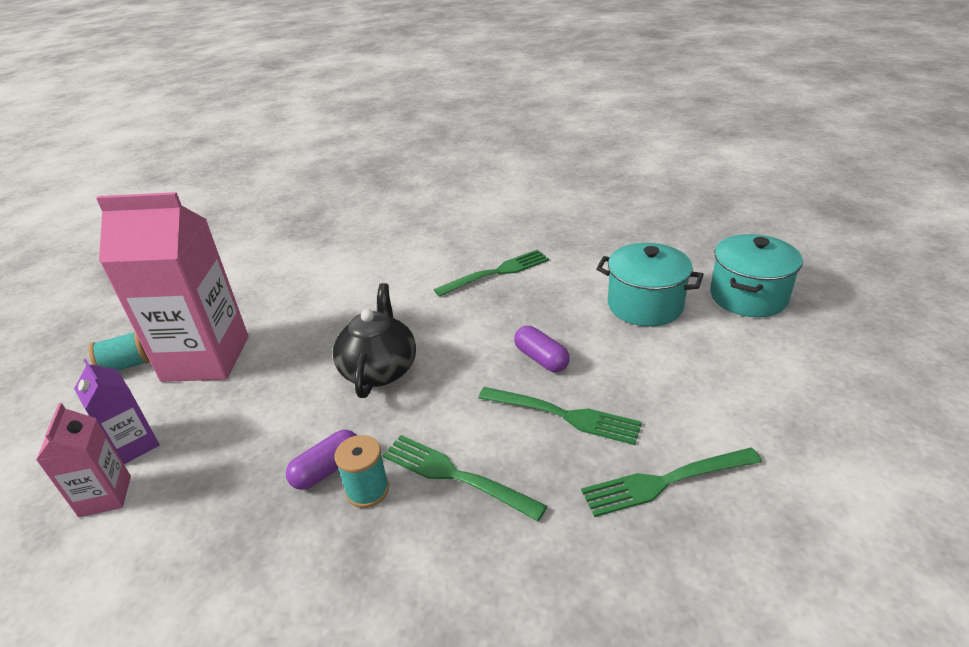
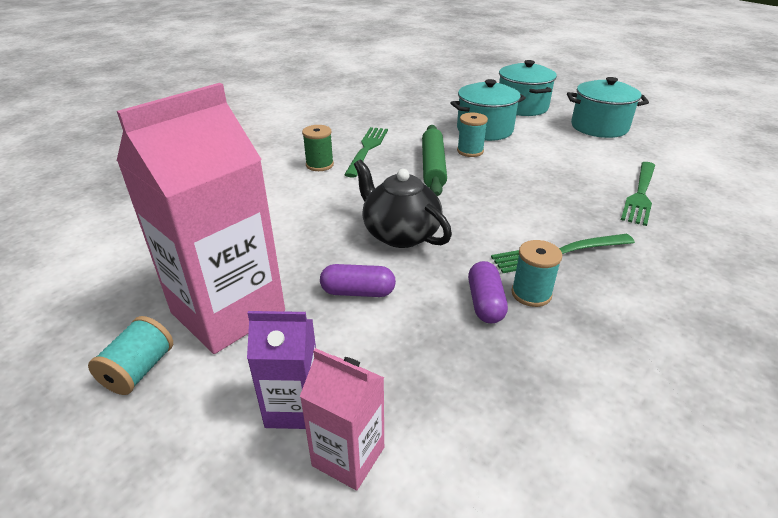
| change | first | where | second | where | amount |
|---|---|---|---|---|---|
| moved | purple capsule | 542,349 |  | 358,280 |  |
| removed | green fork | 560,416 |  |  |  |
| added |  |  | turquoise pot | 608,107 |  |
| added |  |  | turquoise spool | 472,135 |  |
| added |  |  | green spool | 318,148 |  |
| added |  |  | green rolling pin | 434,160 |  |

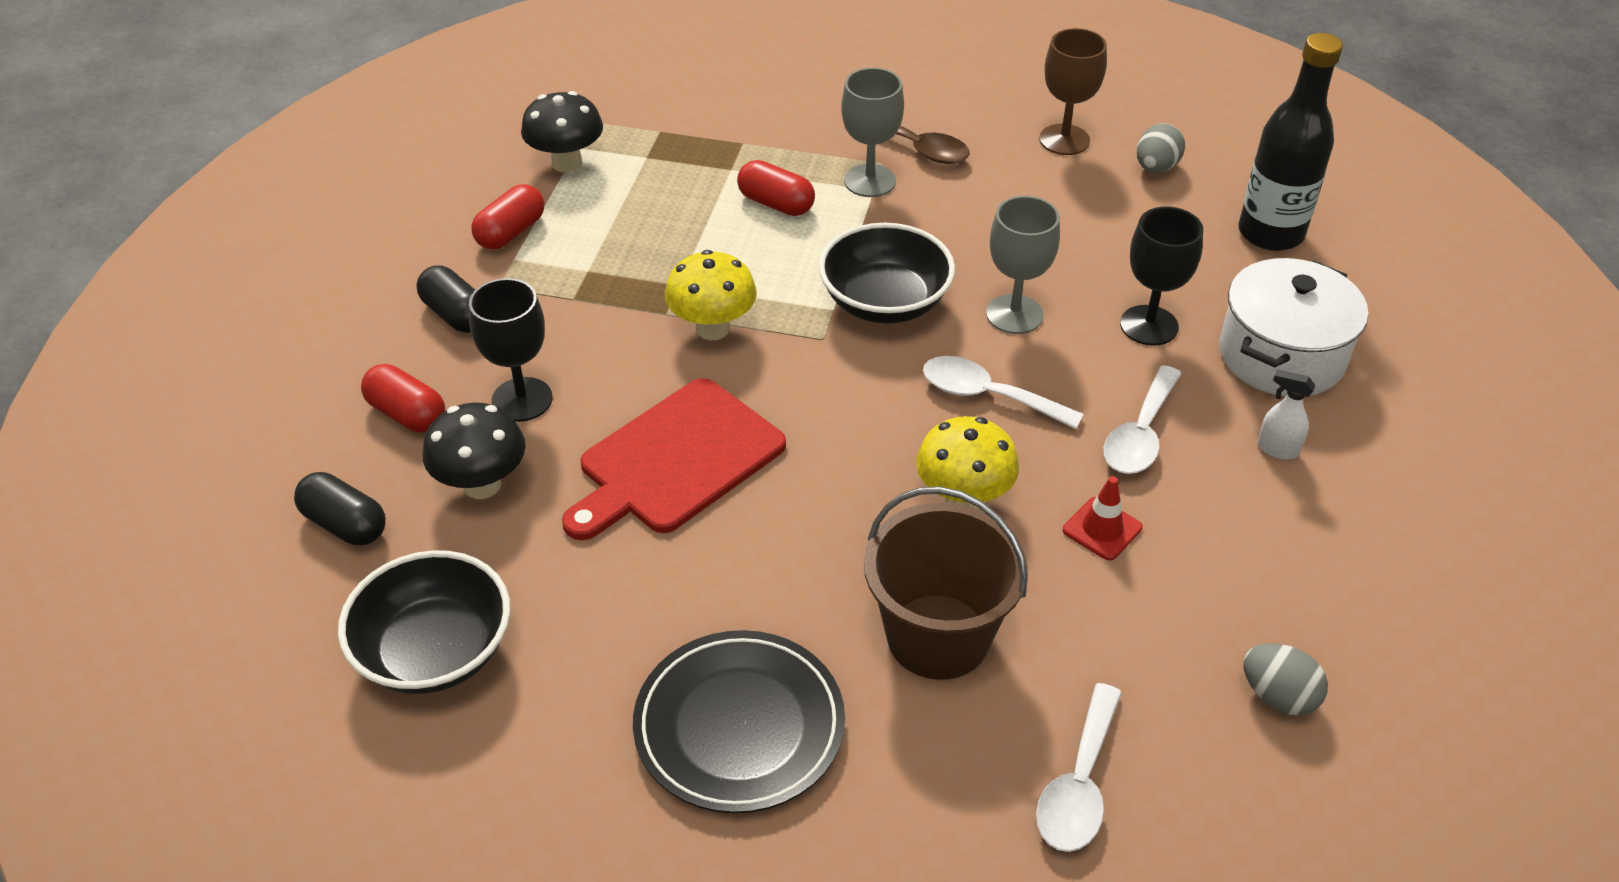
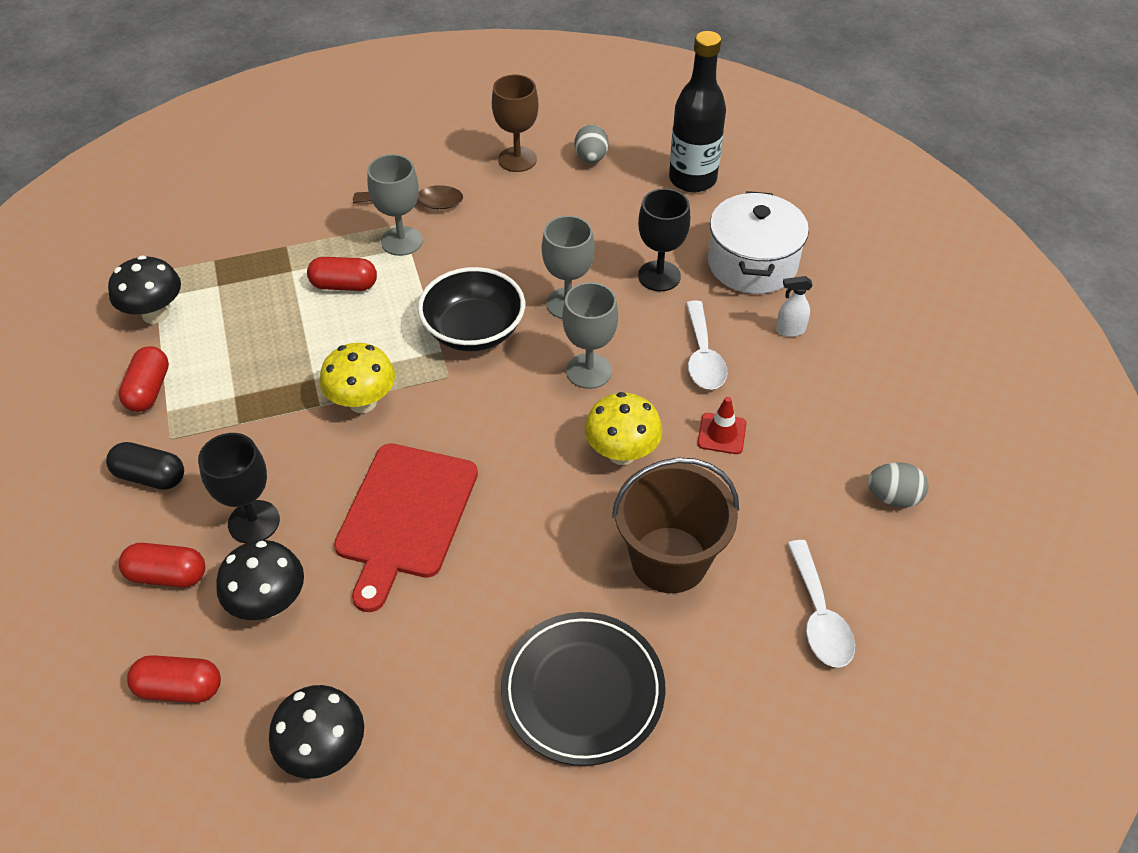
| change | first | where | second | where | amount |
|---|---|---|---|---|---|
| replaced | white spoon | 1003,392 | grey goblet | 590,335 |  |
| recoloured | black capsule | 340,508 | red capsule | 174,679 |  |
| replaced | black bowl | 424,622 | black mushroom | 316,732 |  |

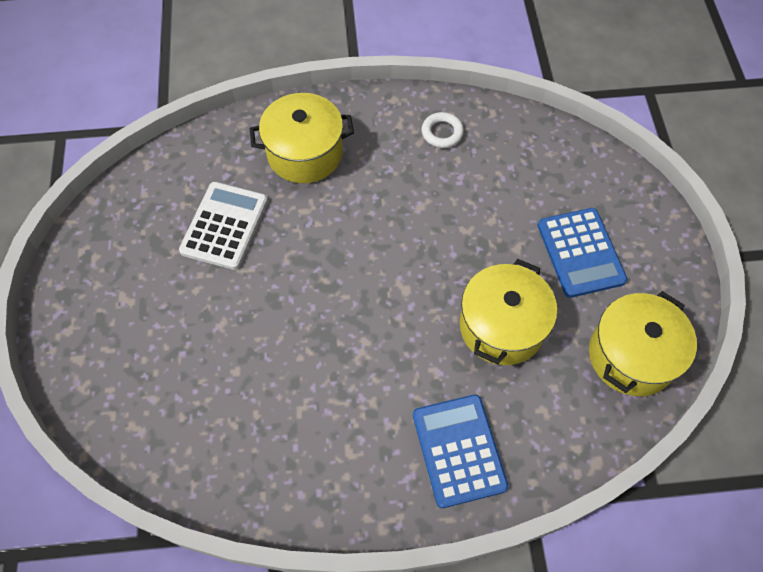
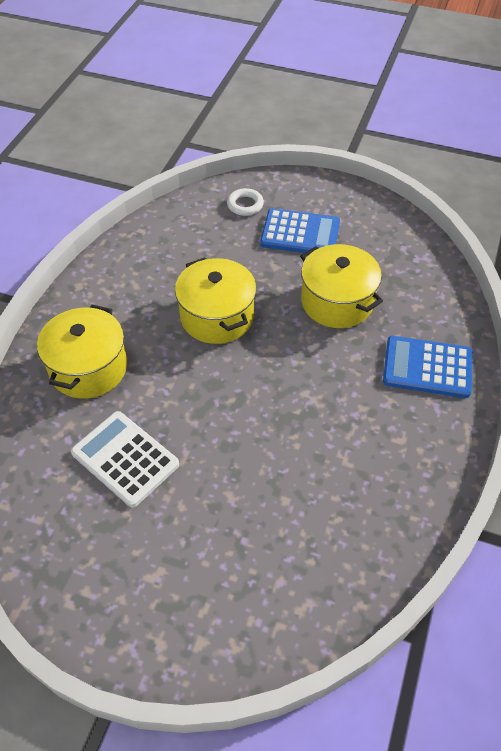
| change | first | where | second | where | amount |
|---|---|---|---|---|---|
| moved | white ring | 442,130 |  | 245,202 |  |
| moved | yellow pot | 643,343 |  | 215,300 |  |

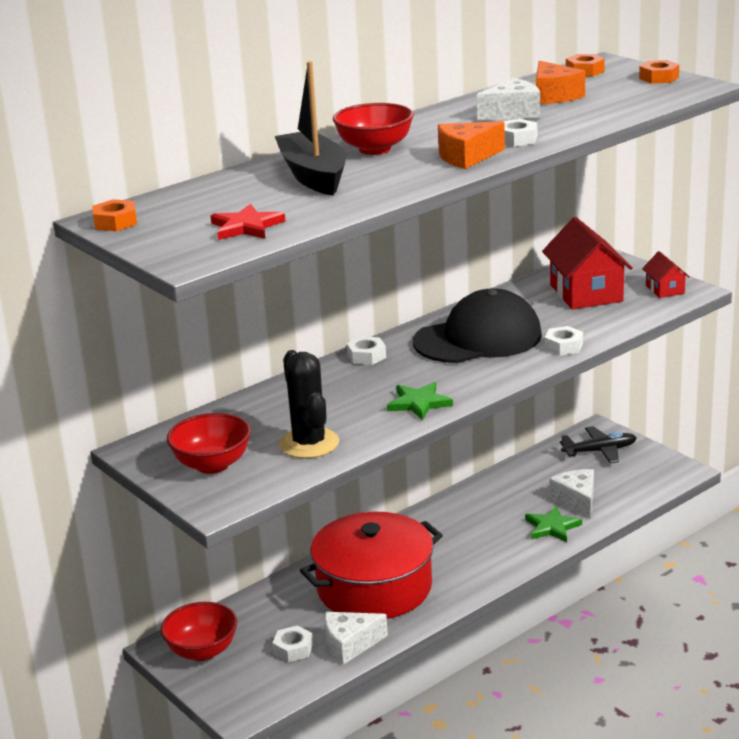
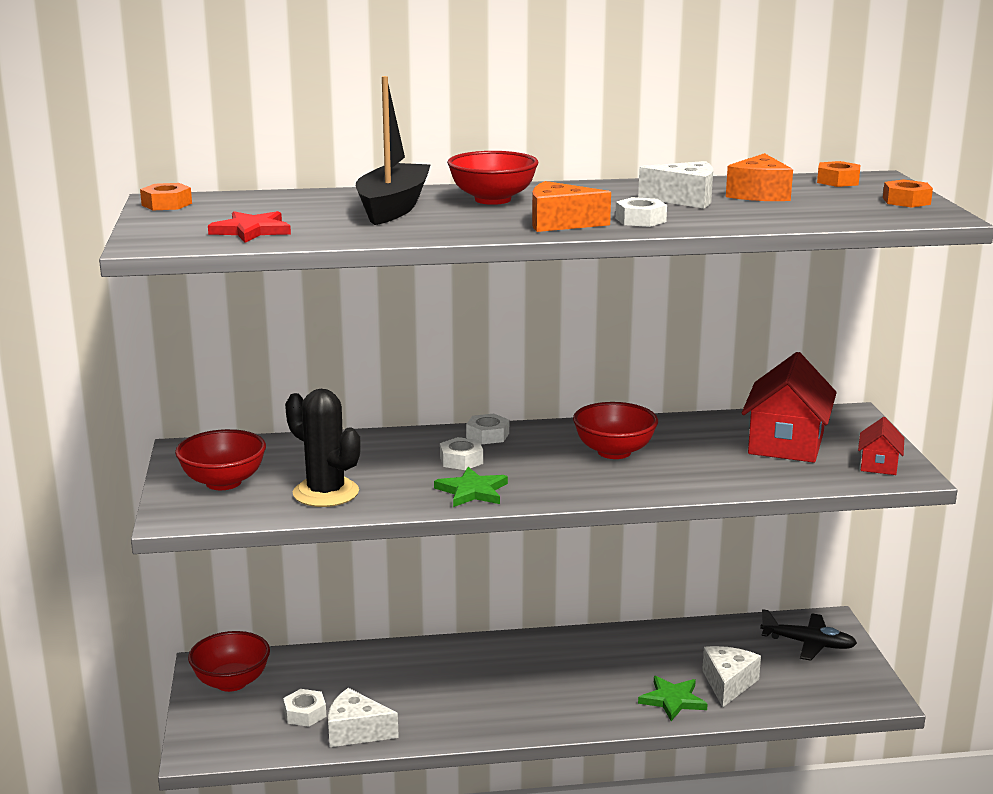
| change | first | where | second | where | amount |
|---|---|---|---|---|---|
| replaced | black cap | 477,325 | red bowl | 615,430 |  |
| moved | white nut | 564,341 |  | 461,453 |  |
| turned | black cactus | 309,404 |  | 323,448 | 60 degrees counterclockwise |
| removed | red pot | 371,565 |  |  |  |

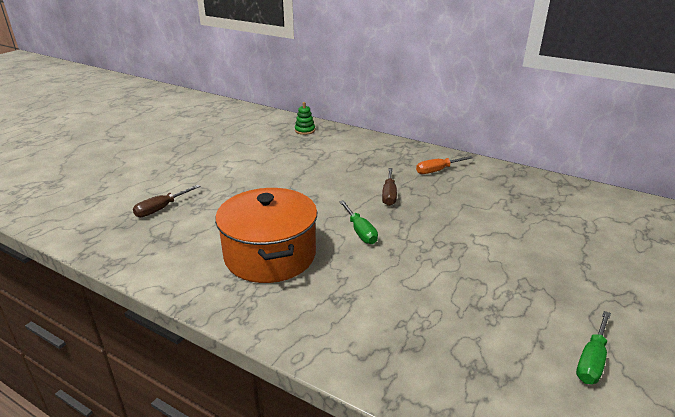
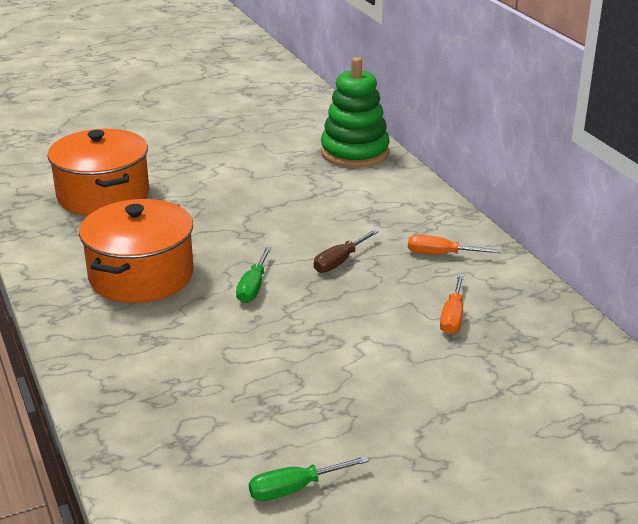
| change | first | where | second | where | amount |
|---|---|---|---|---|---|
| resized | green stacking toy | 305,118 |  | 355,112 | x2.37 |
| replaced | brown screwdriver | 166,201 | orange pot | 98,172 |  |
| added |  |  | orange screwdriver | 452,304 |  |

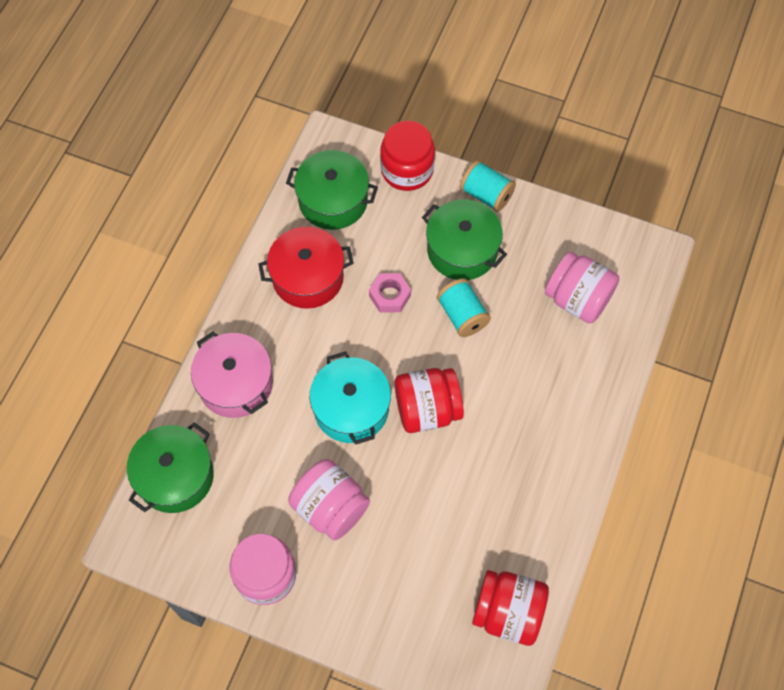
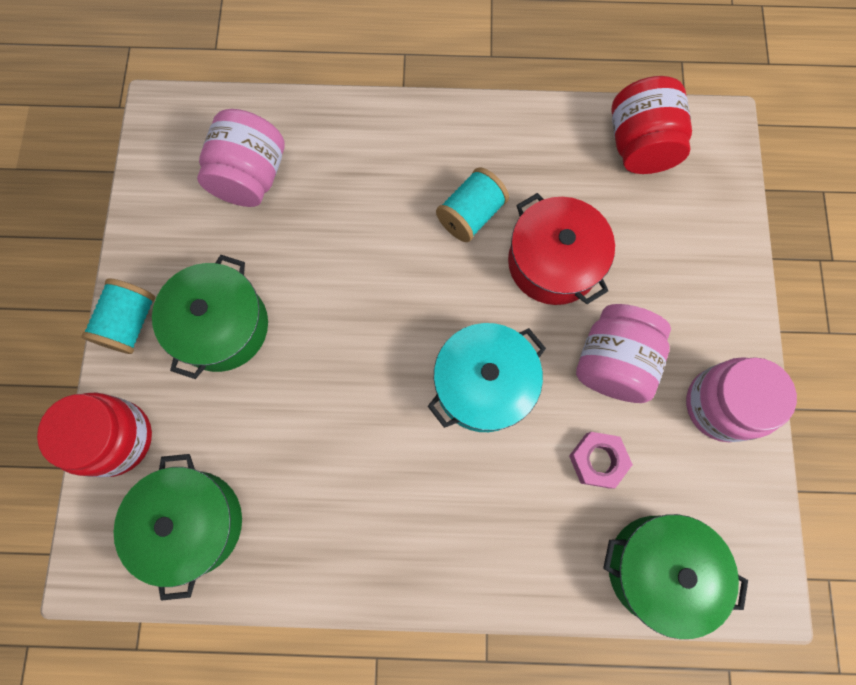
| change | first | where | second | where | amount |
|---|---|---|---|---|---|
| moved | red pot | 306,268 |  | 561,249 |  |
| moved | pink nut | 390,292 |  | 601,460 |  |
| moved | turquoise spool | 464,307 |  | 472,204 |  |
| removed | pink pot | 232,375 |  |  |  |
| removed | red jar | 429,400 |  |  |  |

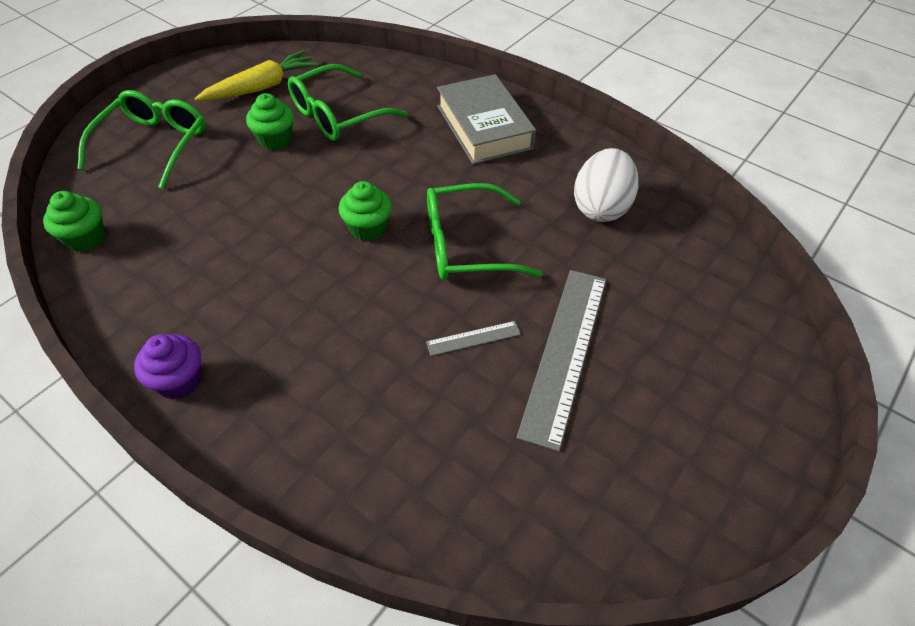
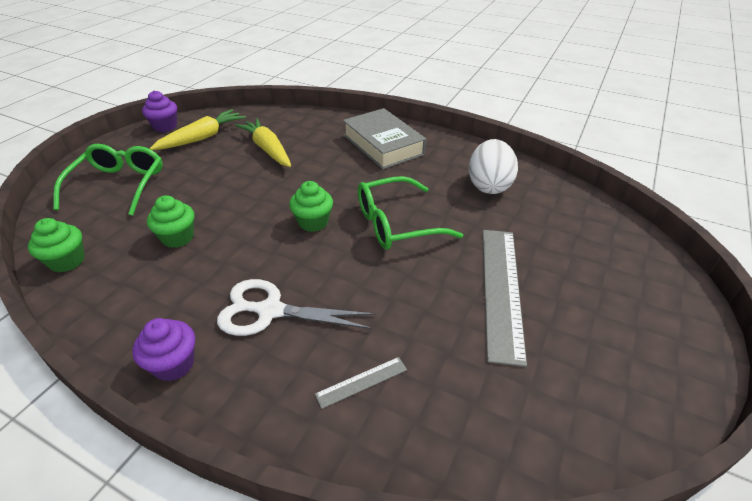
| change | first | where | second | where | amount |
|---|---|---|---|---|---|
| replaced | green glasses | 347,102 | yellow carrot | 263,142 |  |
| moved | green cupcake | 270,121 |  | 170,221 |  |
| moved | grey ruler | 473,338 |  | 361,383 |  |
| added |  |  | purple cupcake | 159,111 |  |
| added |  |  | white scissors | 296,307 |  |

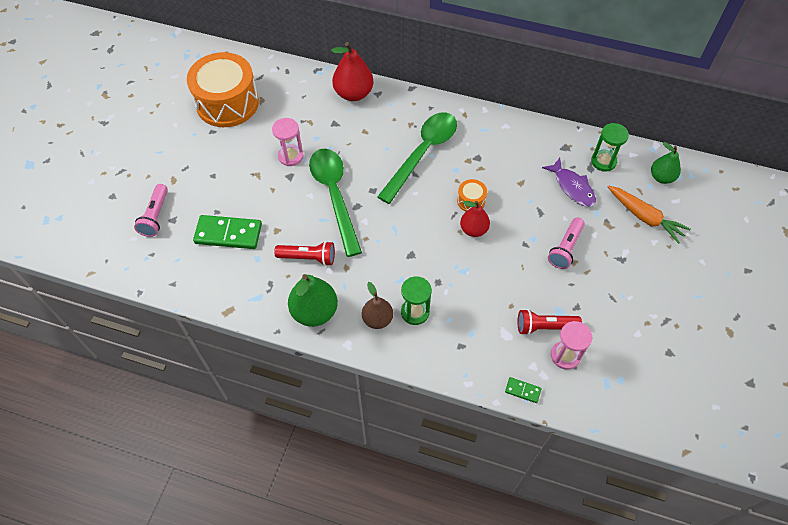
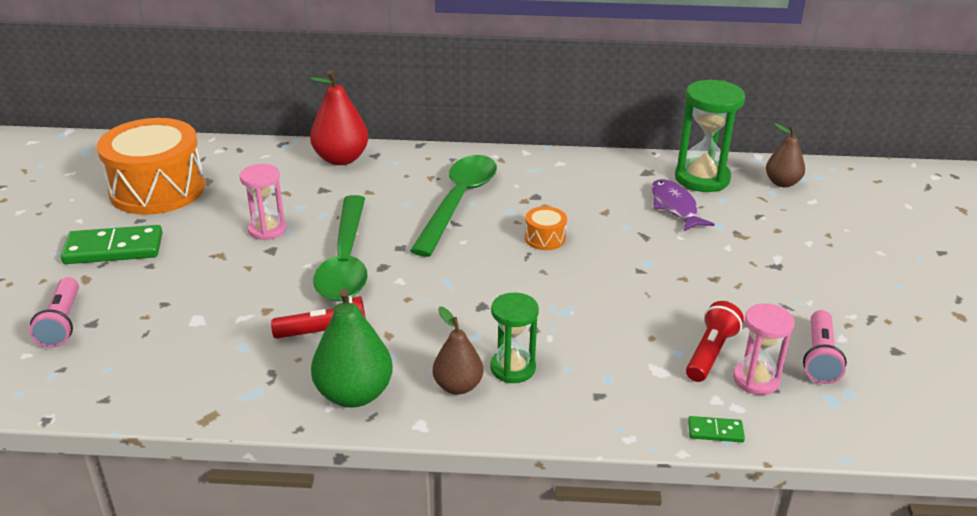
| change | first | where | second | where | amount |
|---|---|---|---|---|---|
| resized | green hourglass | 610,147 |  | 710,136 | x1.59 |
| recoloured | green pear | 666,163 | brown pear | 785,155 |  |
| turned | green spoon | 335,203 |  | 340,248 | 150 degrees counterclockwise |
| turned | purple fish | 569,182 |  | 683,205 | 150 degrees counterclockwise |
| removed | orange carrot | 649,215 |  |  |  |
| removed | red pear | 475,219 |  |  |  |
| moved | green domino | 227,232 |  | 112,244 |  |
| moved | pink flashlight | 566,243 |  | 825,347 |  |
| turned | red flashlight | 549,322 |  | 715,341 | 135 degrees clockwise |

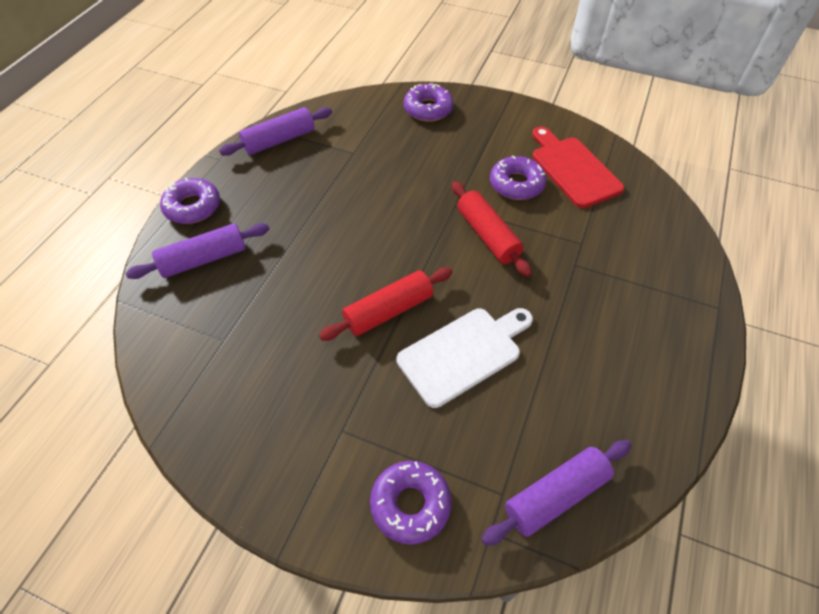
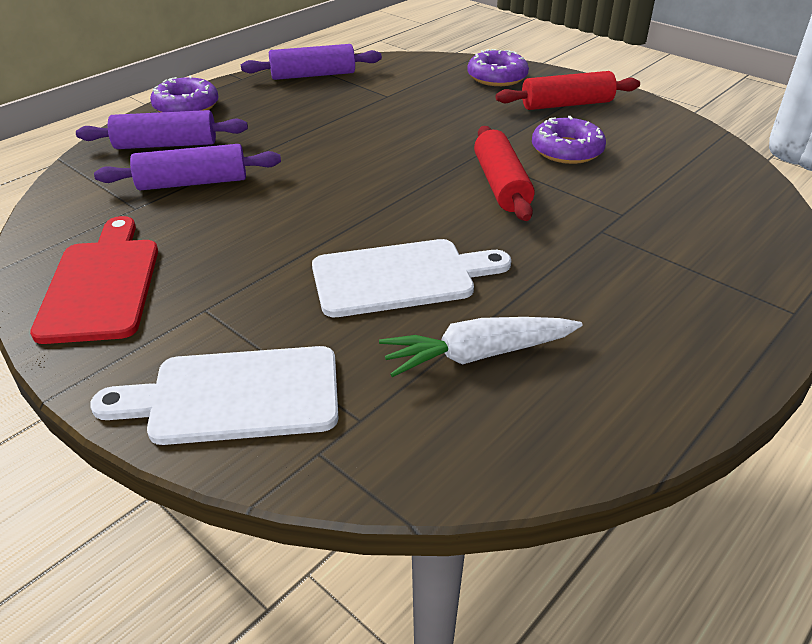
| change | first | where | second | where | amount |
|---|---|---|---|---|---|
| moved | red cutting board | 578,167 |  | 94,280 |  |
| moved | red rolling pin | 386,304 |  | 568,90 |  |
| moved | purple rolling pin | 556,493 |  | 187,167 |  |
| replaced | purple donut | 411,503 | white cutting board | 214,395 |  |
| added |  |  | white carrot | 481,347 |  |

